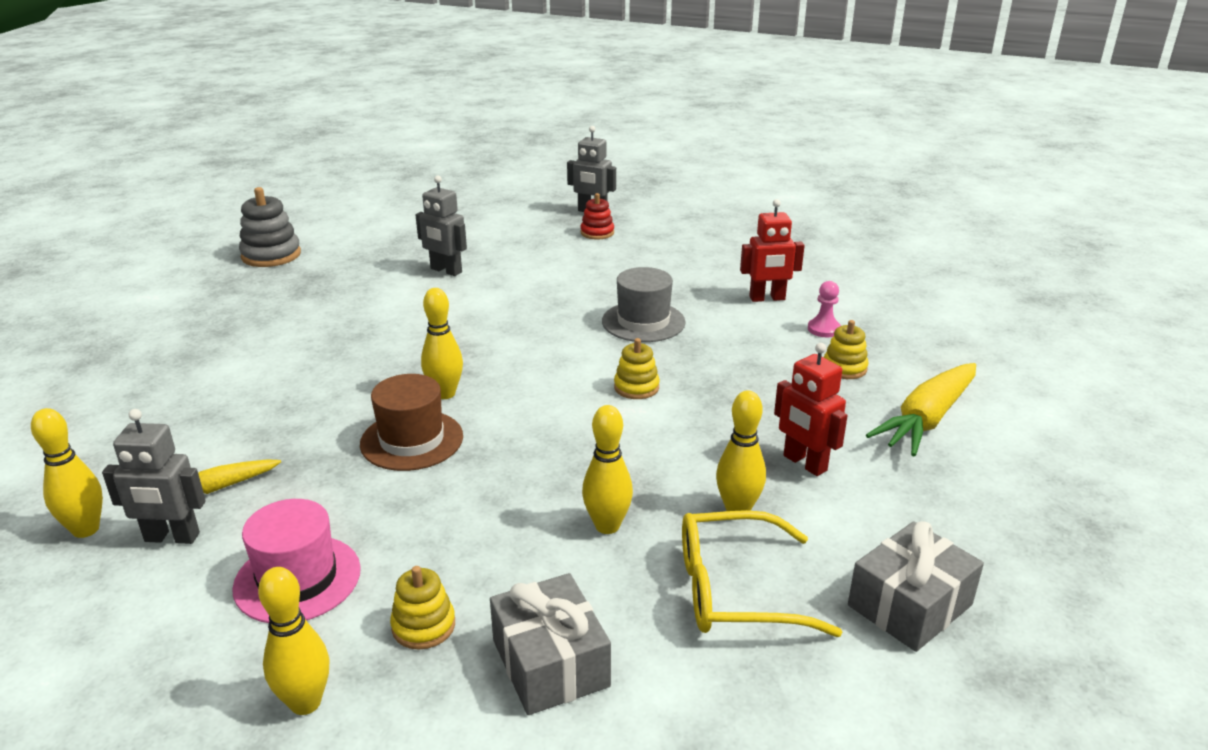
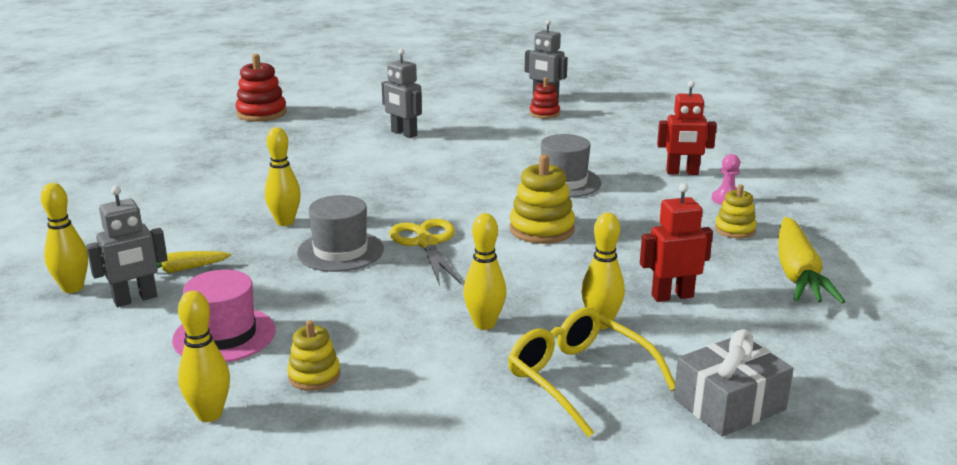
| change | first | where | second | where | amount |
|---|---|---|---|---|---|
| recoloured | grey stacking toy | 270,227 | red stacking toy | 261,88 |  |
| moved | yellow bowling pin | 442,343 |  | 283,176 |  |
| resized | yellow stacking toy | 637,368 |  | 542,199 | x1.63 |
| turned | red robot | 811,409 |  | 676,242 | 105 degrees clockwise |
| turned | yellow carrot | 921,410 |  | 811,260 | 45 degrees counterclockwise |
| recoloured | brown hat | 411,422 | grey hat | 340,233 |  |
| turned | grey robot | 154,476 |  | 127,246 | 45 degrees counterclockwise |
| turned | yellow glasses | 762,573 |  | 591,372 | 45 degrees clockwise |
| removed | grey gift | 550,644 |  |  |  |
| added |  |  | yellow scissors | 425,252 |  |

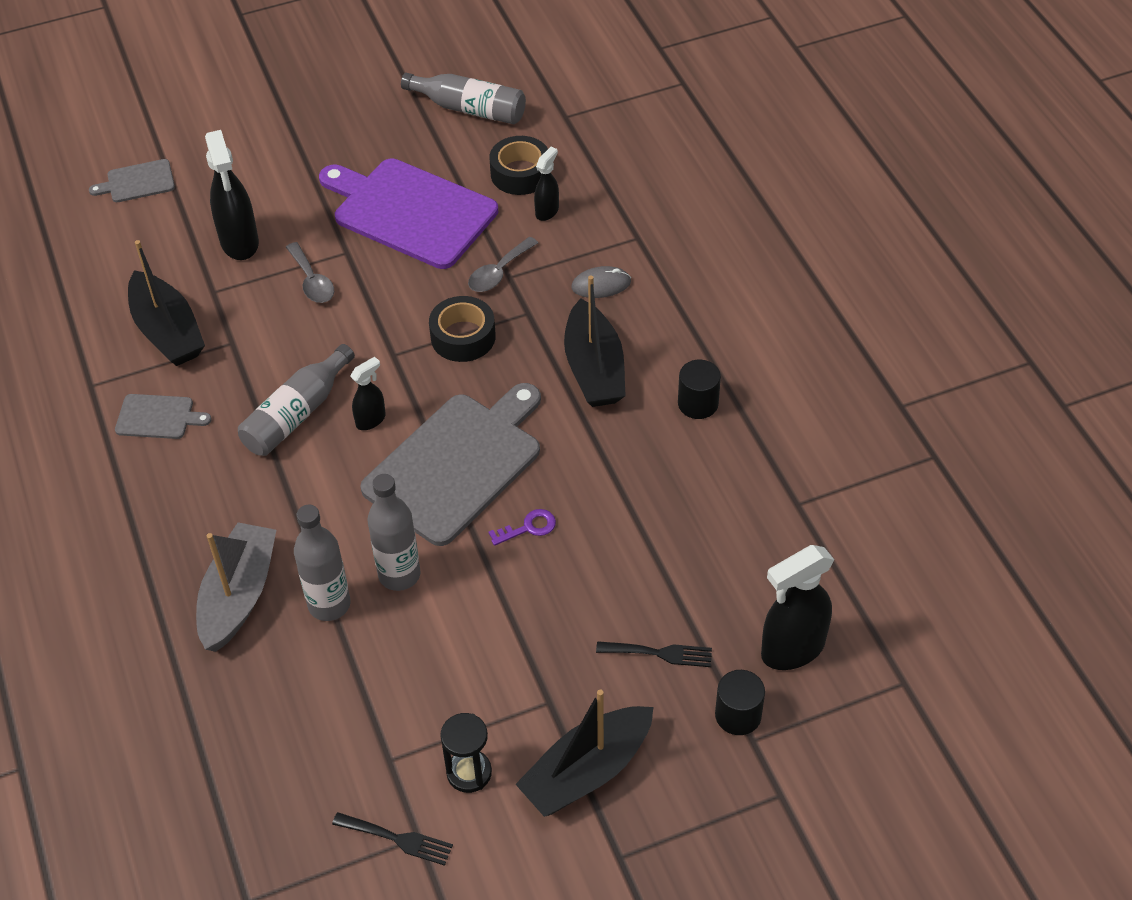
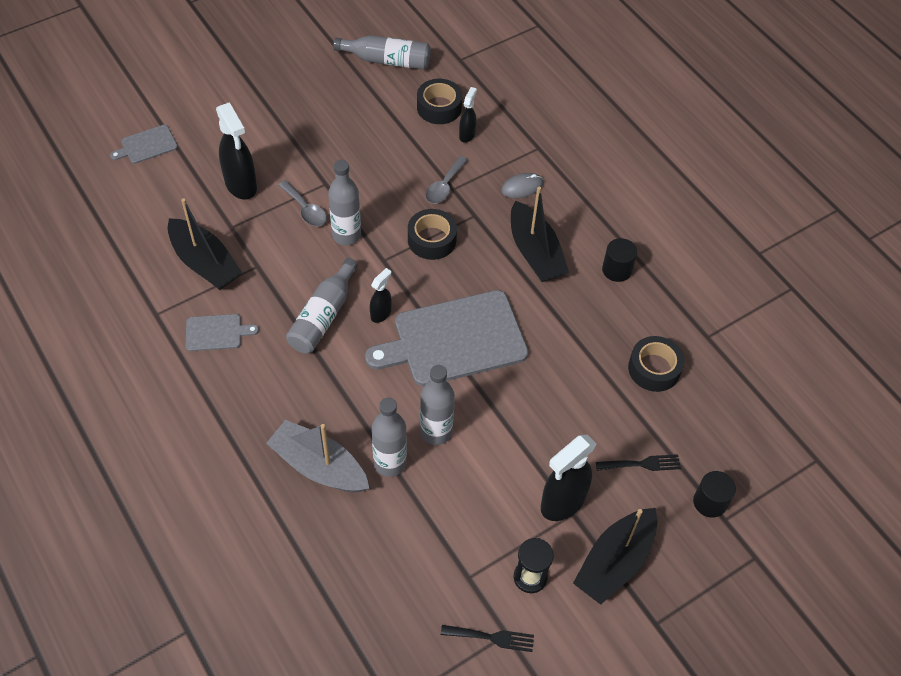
| change | first | where | second | where | amount |
|---|---|---|---|---|---|
| removed | purple cutting board | 408,213 |  |  |  |
| turned | grey cutting board | 450,464 |  | 446,338 | 135 degrees counterclockwise |
| removed | purple key | 522,527 |  |  |  |
| turned | grey boat | 236,587 |  | 318,456 | 60 degrees counterclockwise |
| moved | black spray bottle | 797,607 |  | 569,478 |  |
| added |  |  | grey bottle | 344,202 |  |
| added |  |  | black tape | 656,364 |  |

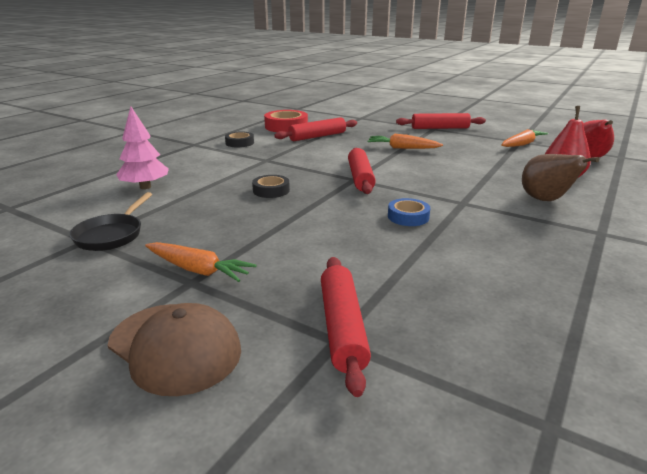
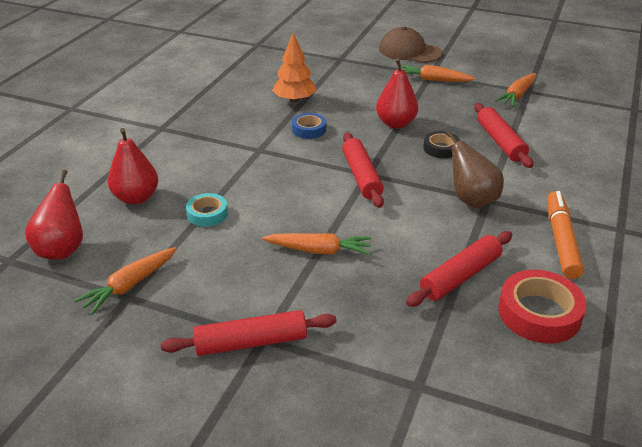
| change | first | where | second | where | amount |
|---|---|---|---|---|---|
| removed | pink tree | 142,147 |  |  |  |
| replaced | black tape | 239,139 | orange marker | 565,235 |  |
| moved | brown pear | 560,177 |  | 475,169 |  |
| replaced | black pan | 110,221 | orange carrot | 515,90 |  |
| moved | red rolling pin | 346,327 |  | 503,135 |  |
| added |  |  | orange tree | 294,68 |  |
| added |  |  | red pear | 397,93 |  |
| added |  |  | turquoise tape | 207,210 |  |

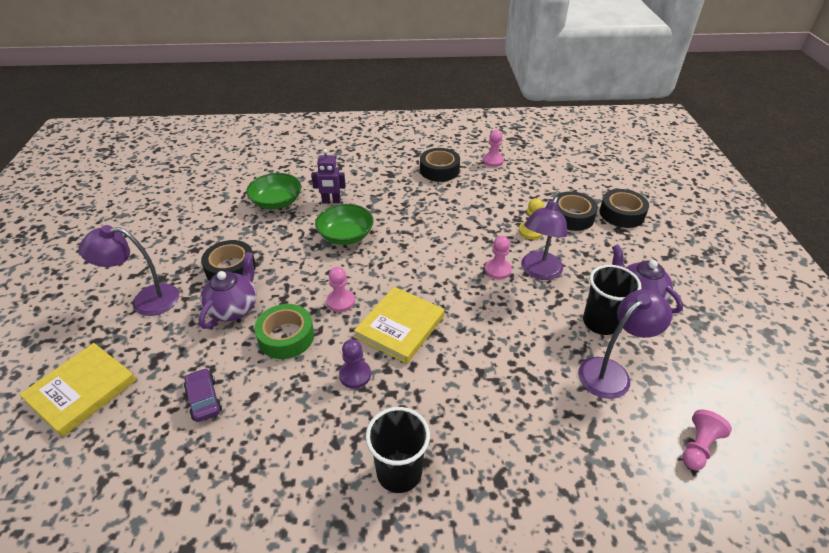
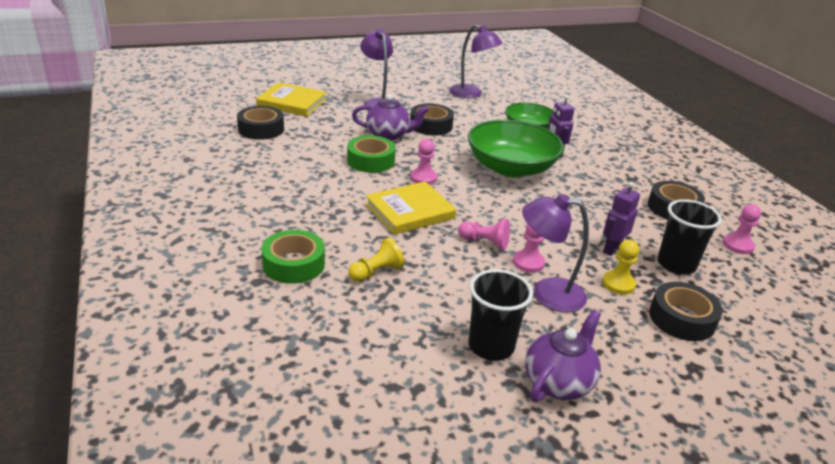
| change | first | where | second | where | amount |
|---|---|---|---|---|---|
| moved | black tape | 624,208 |  | 260,123 |  |
| resized | green bowl | 344,224 |  | 516,149 | x1.61 |
| turned | yellow book | 399,325 |  | 411,208 | 45 degrees counterclockwise |
| moved | purple lamp | 625,344 |  | 476,61 |  |
| removed | purple pawn | 355,364 |  |  |  |
| removed | purple car | 203,395 |  |  |  |
| moved | black cup | 398,450 |  | 689,237 |  |
| moved | pink pawn | 707,440 |  | 484,234 |  |
| added |  |  | purple robot | 621,219 |  |
| added |  |  | green tape | 293,257 |  |
| added |  |  | yellow pawn | 376,259 |  |

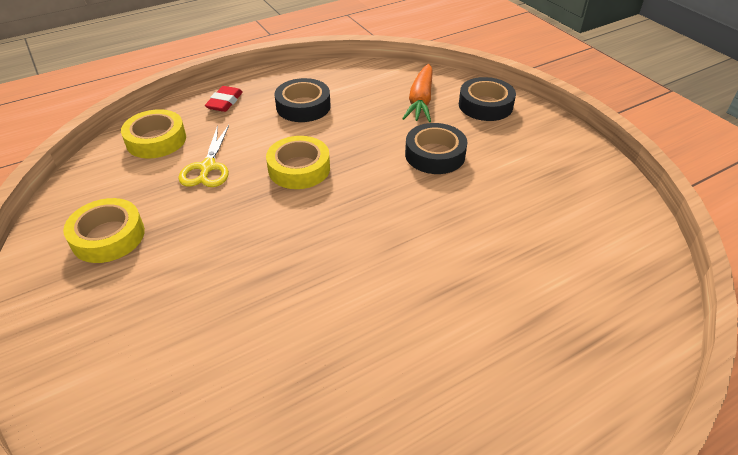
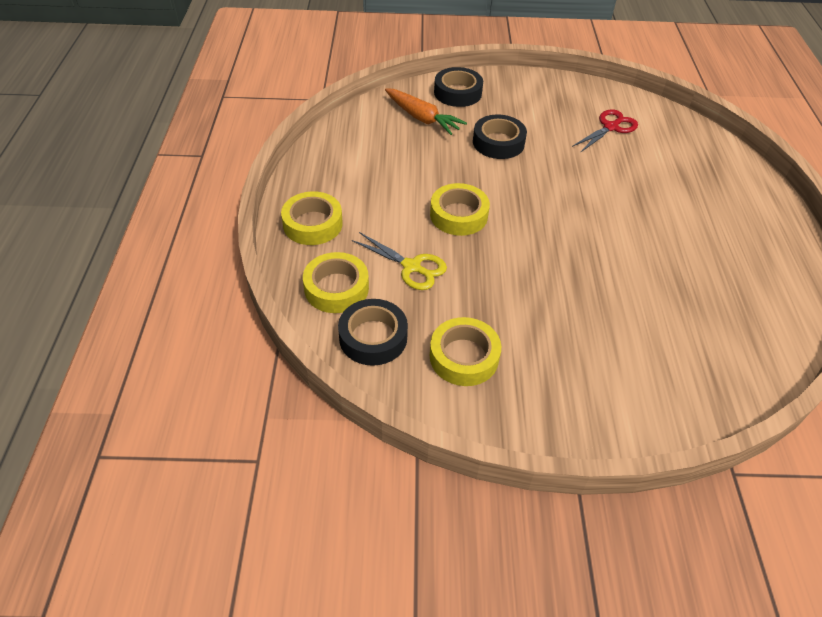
| change | first | where | second | where | amount |
|---|---|---|---|---|---|
| moved | black tape | 303,100 |  | 373,332 |  |
| replaced | red eraser | 224,99 | yellow tape | 312,218 |  |
| added |  |  | red scissors | 605,131 |  |

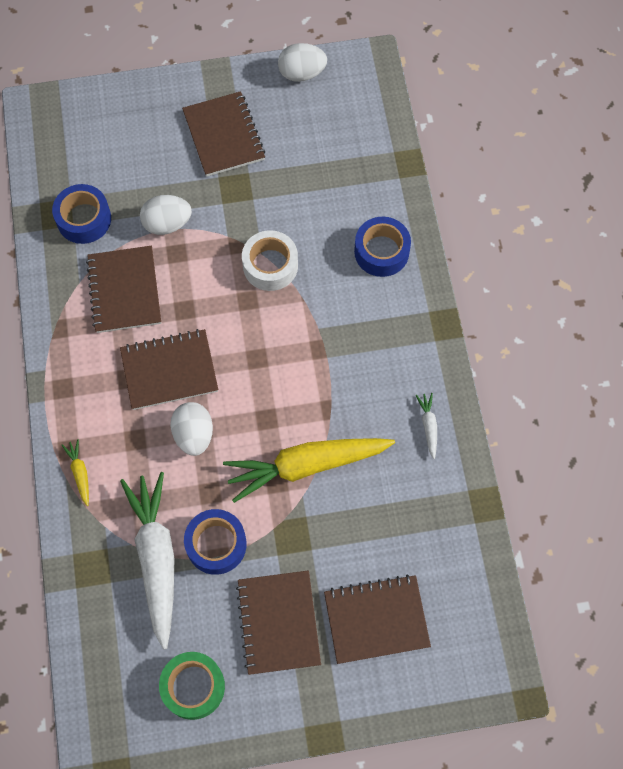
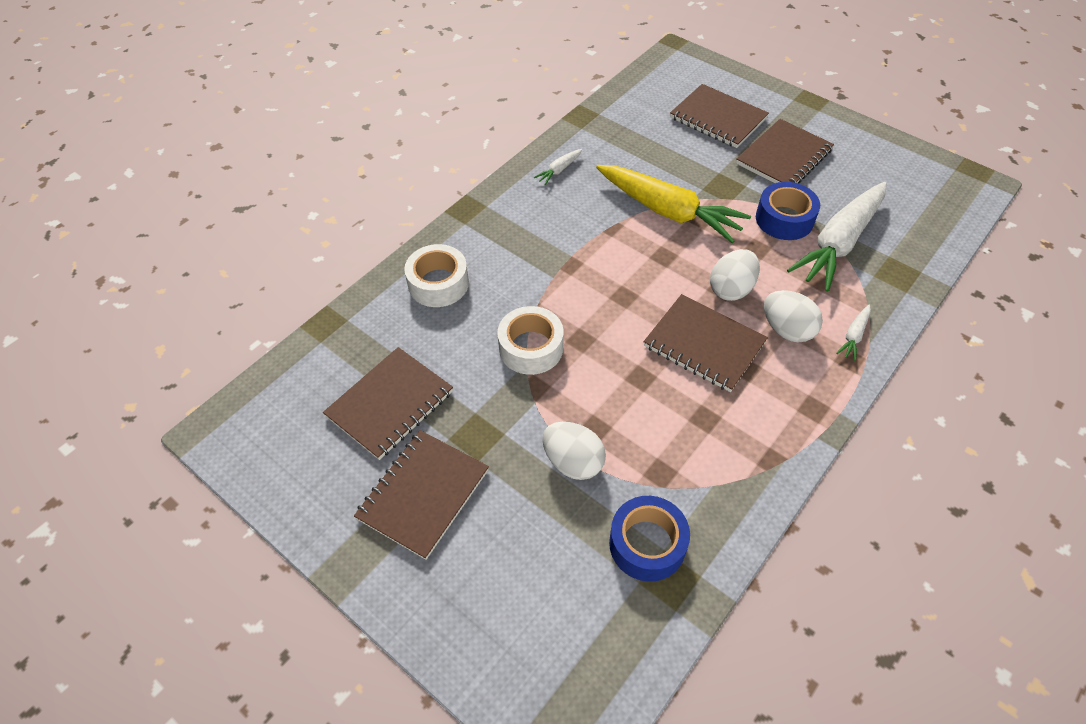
| change | first | where | second | where | amount |
|---|---|---|---|---|---|
| moved | white egg | 302,62 |  | 793,316 |  |
| recoloured | blue tape | 382,247 | white tape | 436,275 |  |
| moved | brown notebook | 123,289 |  | 388,403 |  |
| recoloured | yellow carrot | 75,472 | white carrot | 853,332 |  |
| removed | green tape | 192,686 |  |  |  |

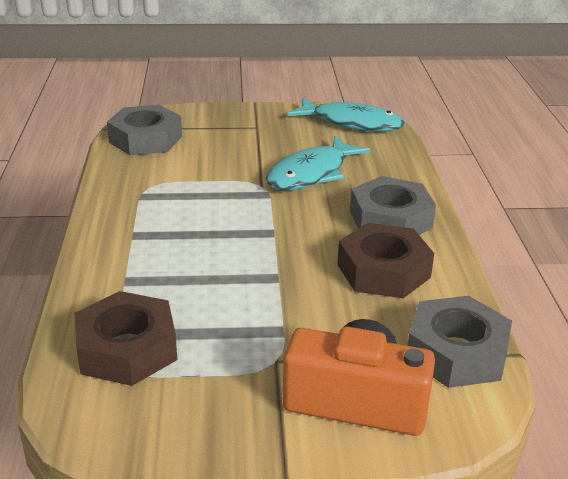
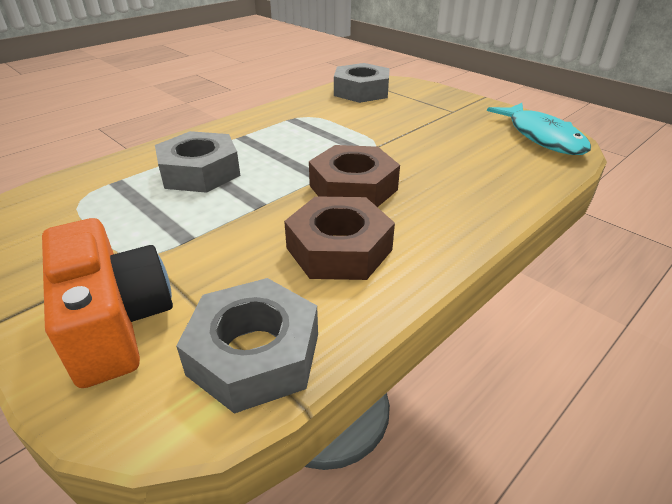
| change | first | where | second | where | amount |
|---|---|---|---|---|---|
| removed | turquoise fish | 318,163 |  |  |  |
| moved | grey nut | 393,205 |  | 197,162 |  |
| moved | brown nut | 125,338 |  | 354,176 |  |

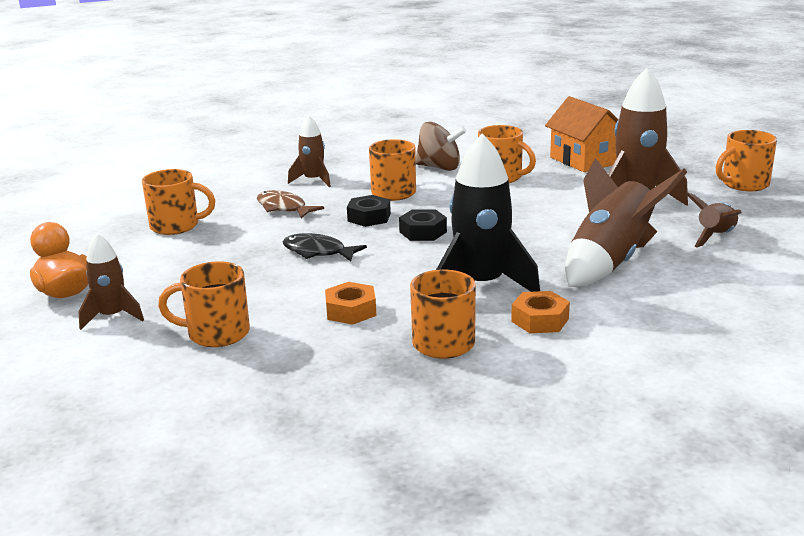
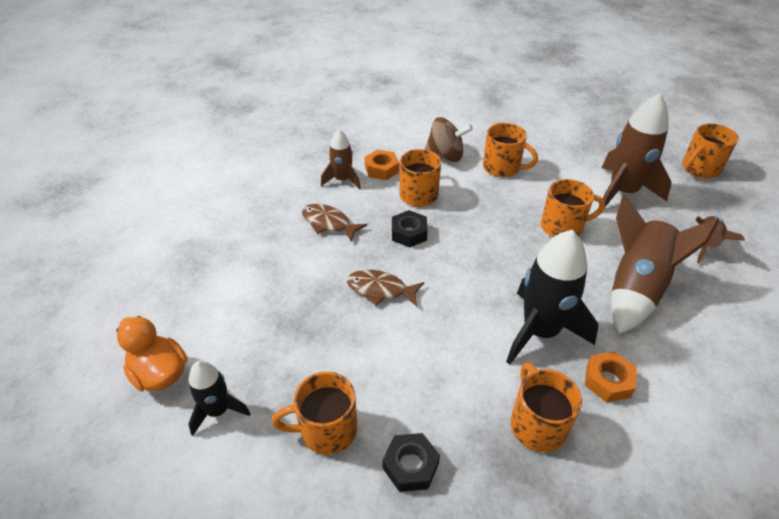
| change | first | where | second | where | amount |
|---|---|---|---|---|---|
| removed | orange house | 581,134 |  |  |  |
| moved | orange mug | 179,202 |  | 573,208 |  |
| moved | black nut | 423,225 |  | 411,462 |  |
| recoloured | black fish | 325,247 | brown fish | 385,288 |  |
| recoloured | brown rocket | 111,282 | black rocket | 219,398 |  |
| moved | orange nut | 350,303 |  | 382,165 |  |

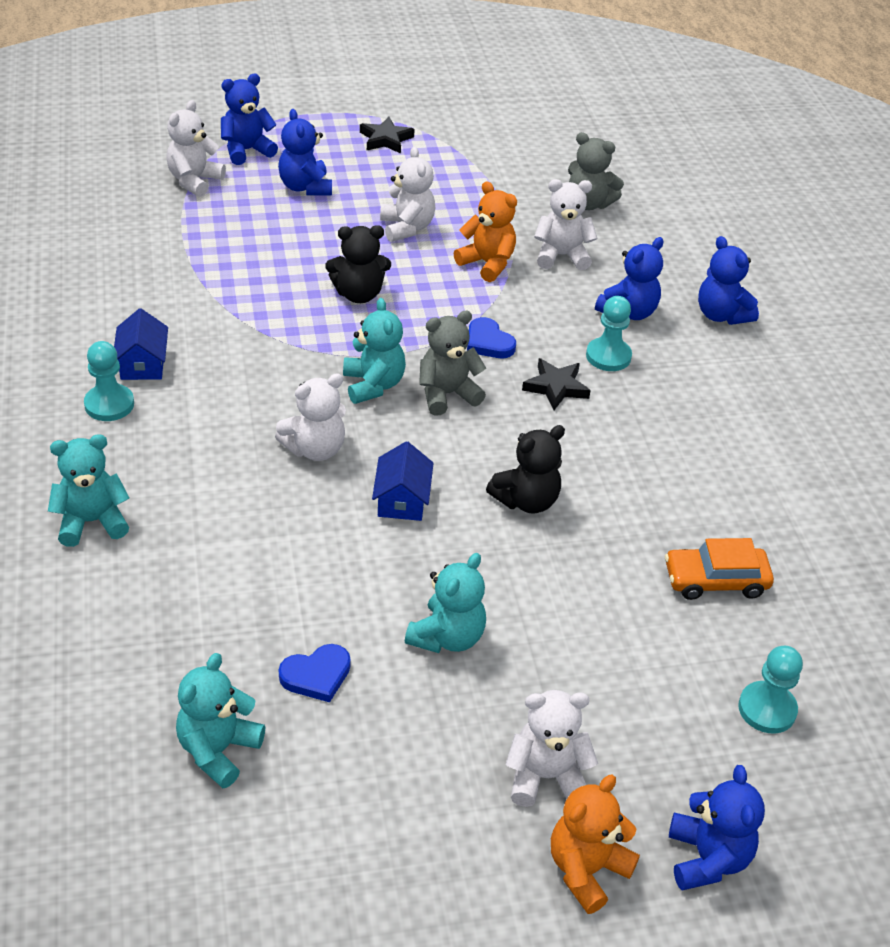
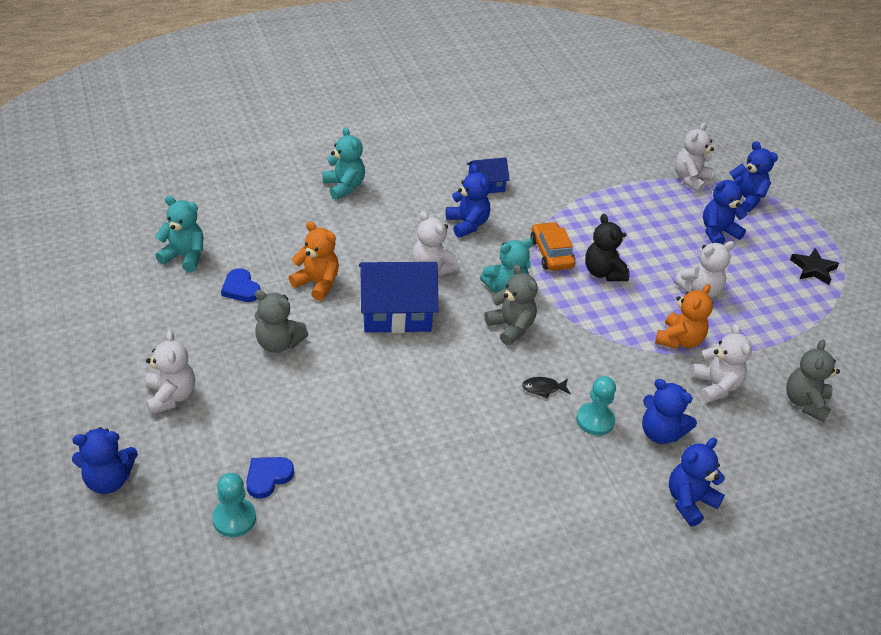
| change | first | where | second | where | amount |
|---|---|---|---|---|---|
| turned | white teddy bear | 196,148 |  | 694,158 | 75 degrees counterclockwise |
| moved | blue heart | 491,337 |  | 270,478 |  |
| removed | turquoise pawn | 109,381 |  |  |  |
| replaced | black star | 556,384 | black fish | 546,388 |  |
| removed | black teddy bear | 525,469 |  |  |  |
| resized | blue house | 403,481 |  | 398,297 | x1.81 |
| moved | orange car | 719,569 |  | 552,246 |  |
| recoloured | turquoise teddy bear | 445,603 | grey teddy bear | 281,321 |  |
| moved | orange teddy bear | 595,844 |  | 314,261 |  |
| added |  |  | blue teddy bear | 468,201 |  |

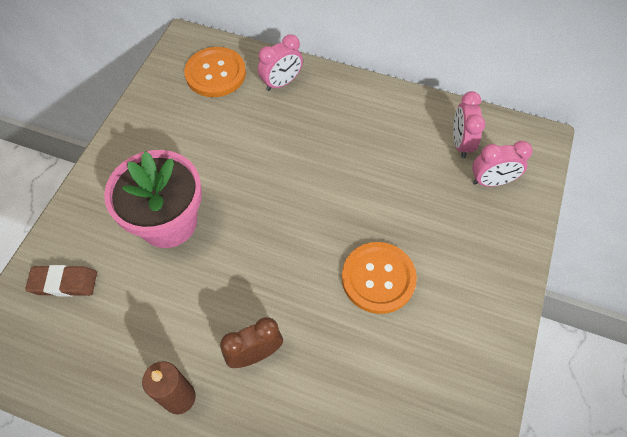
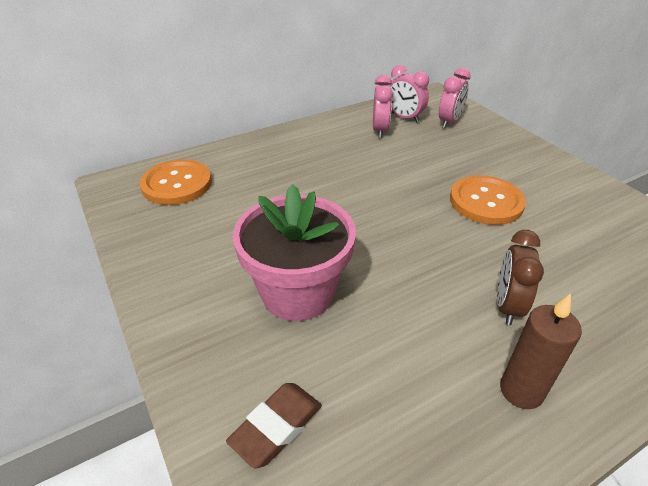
| change | first | where | second | where | amount |
|---|---|---|---|---|---|
| moved | pink clock | 280,62 |  | 383,106 |  |

